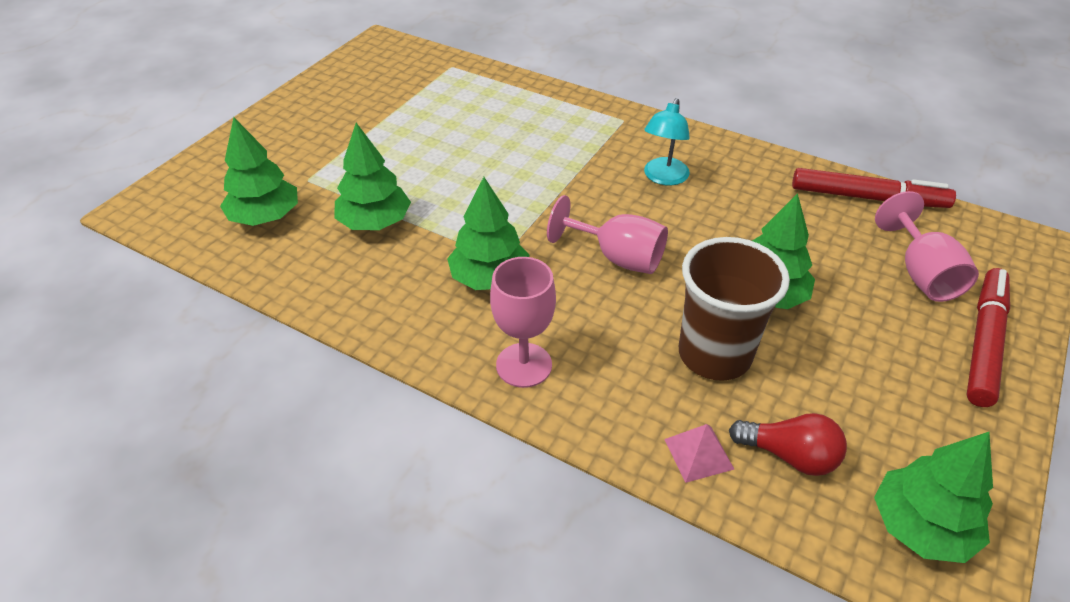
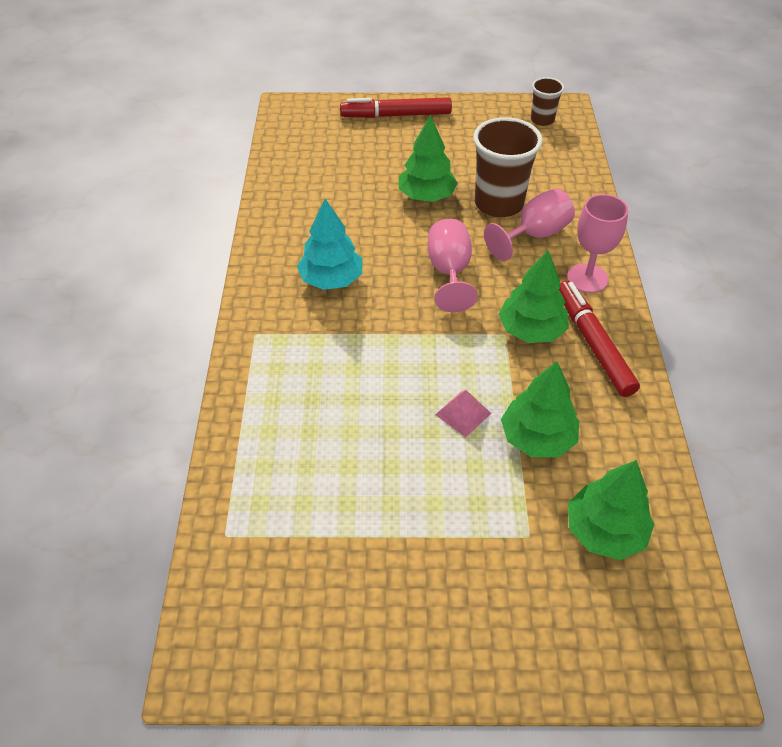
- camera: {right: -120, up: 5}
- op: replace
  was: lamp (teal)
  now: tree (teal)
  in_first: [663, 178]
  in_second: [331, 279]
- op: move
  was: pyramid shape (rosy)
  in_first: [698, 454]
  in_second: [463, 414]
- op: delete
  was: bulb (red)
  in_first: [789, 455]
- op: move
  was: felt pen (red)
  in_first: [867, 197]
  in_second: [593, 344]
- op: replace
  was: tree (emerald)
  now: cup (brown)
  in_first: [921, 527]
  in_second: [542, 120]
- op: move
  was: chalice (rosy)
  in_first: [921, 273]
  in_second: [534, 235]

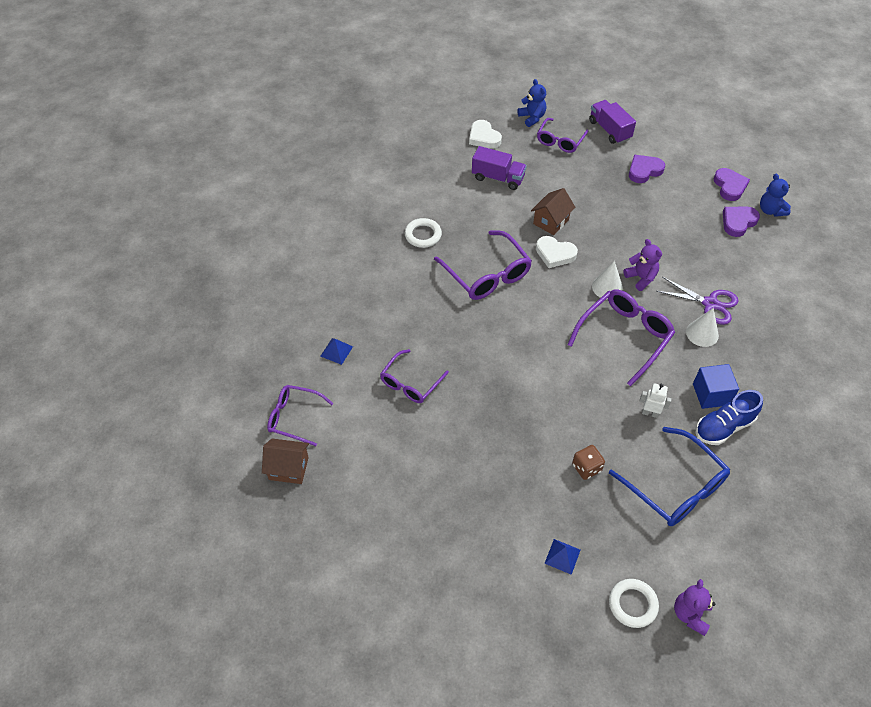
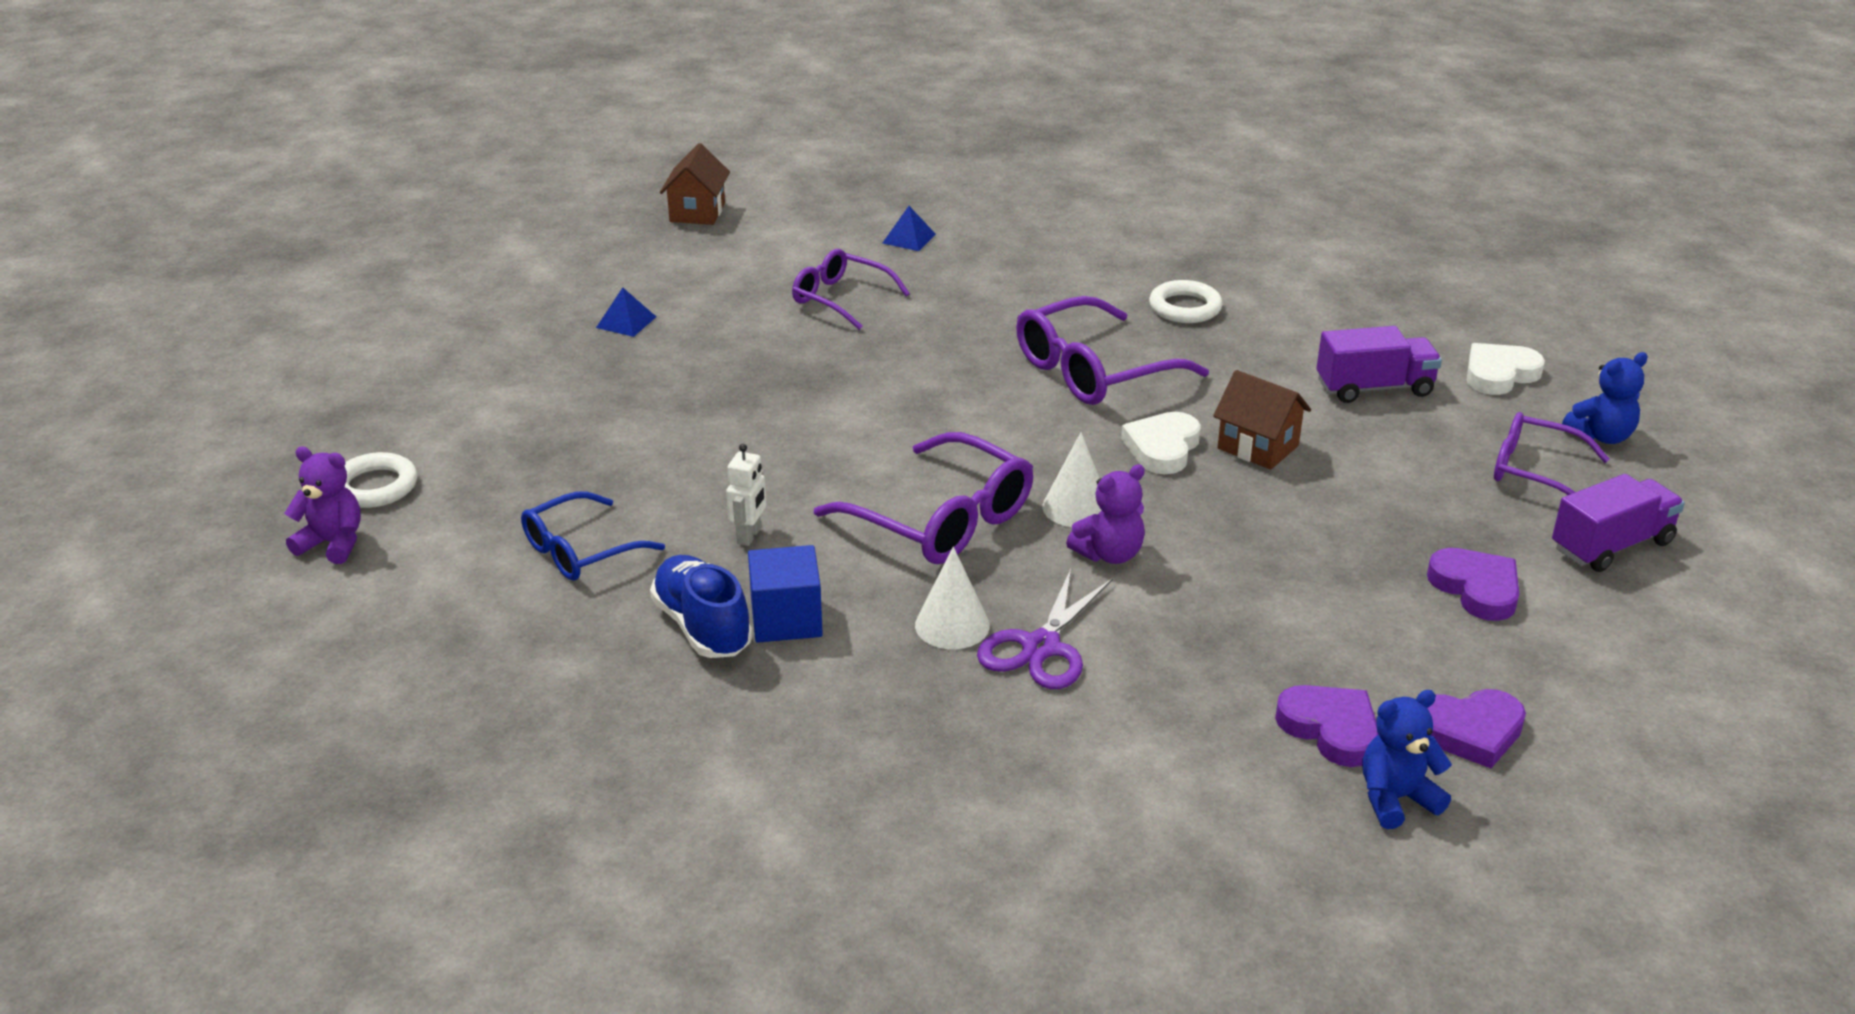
- camera: {right: 90, up: -20}
- op: delete
  was: spectacles (purple)
  in_first: [295, 417]
- op: rotate
  was: lorry (purple)
  in_first: [498, 178]
  in_second: [1374, 388]
  clockwise: -120
- op: move
  was: pyramid shape (blue)
  in_first: [562, 556]
  in_second: [626, 322]
- op: delete
  was: game die (brown)
  in_first: [586, 468]
- op: resize
  was: spectacles (blue)
  in_first: [674, 486]
  in_second: [581, 550]
  ratio: 0.64

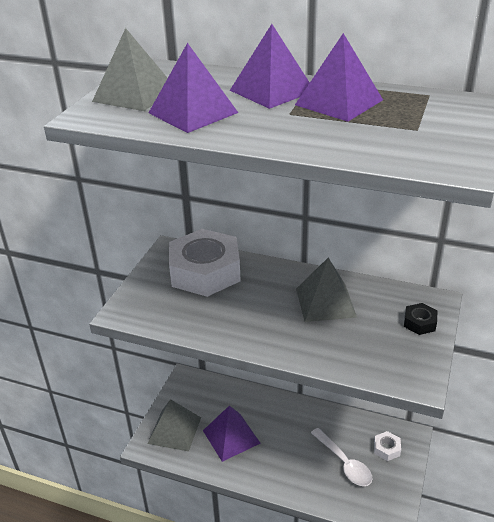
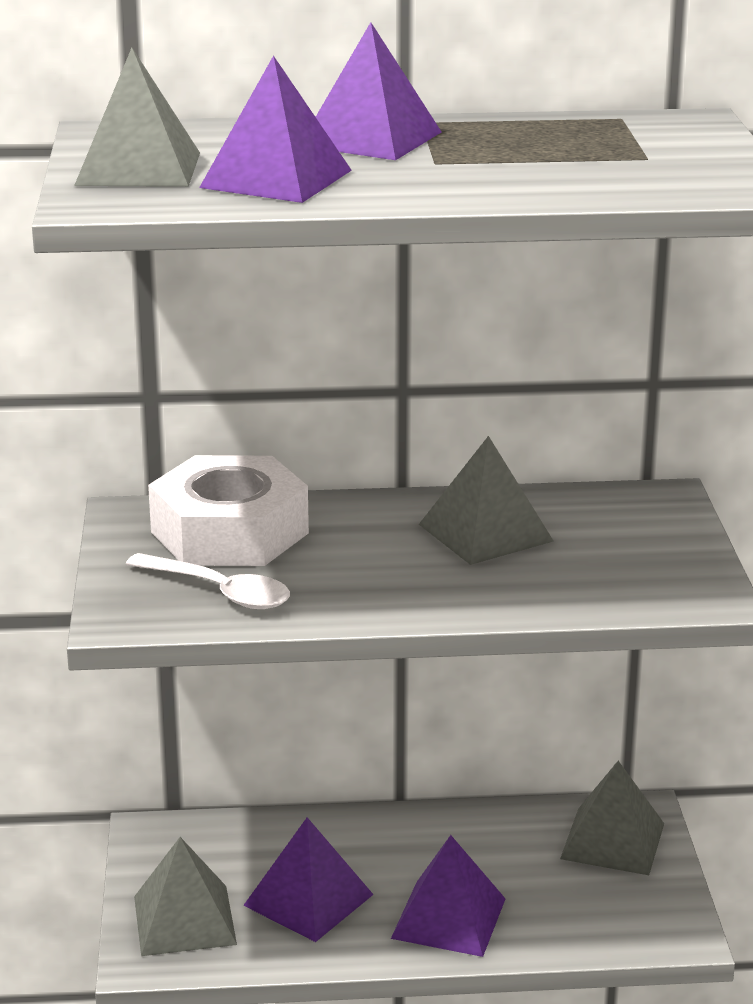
- camera: {right: -25, up: -10}
- op: move
  was: pyramid shape (purple)
  in_first: [339, 102]
  in_second: [449, 918]
- op: move
  was: spoon (snow-white)
  in_first: [344, 463]
  in_second: [220, 592]
- op: replace
  was: hexagon nut (snow-white)
  now: pyramid shape (ash-grey)
  in_first: [386, 449]
  in_second: [612, 841]
- op: delete
  was: hexagon nut (ebony)
  in_first: [419, 323]

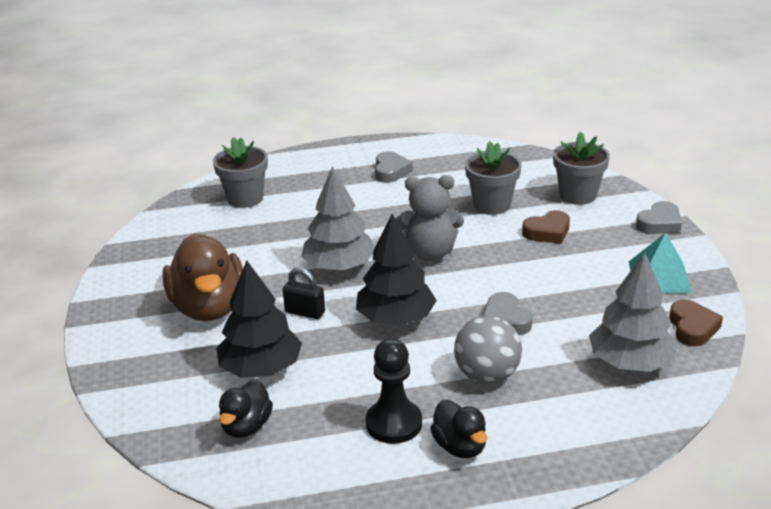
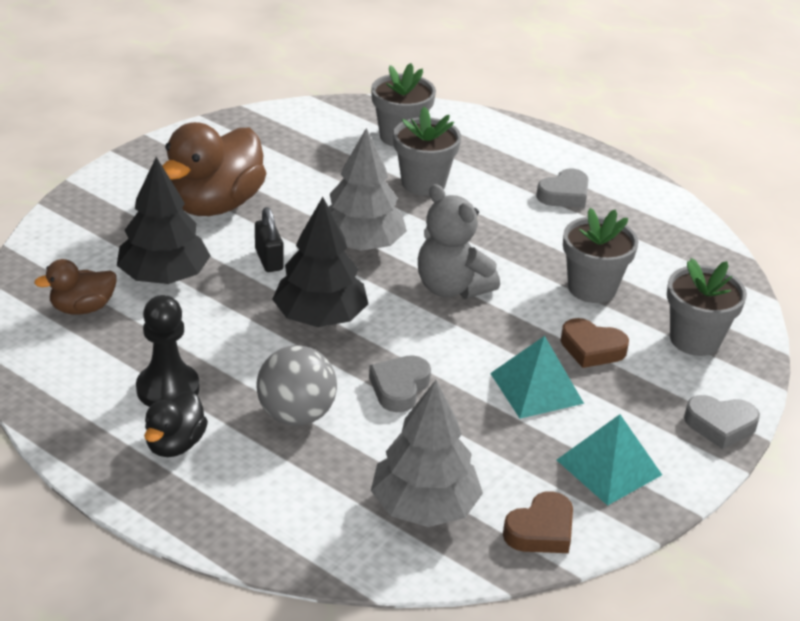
- camera: {right: 45, up: 5}
- op: recolor
  was: toy duck (ebony)
  now: toy duck (brown)
  in_first: [247, 426]
  in_second: [82, 308]
- op: insert
  now: potted plant (ash-grey)
  in_second: [423, 183]
- op: insert
  now: pyramid shape (teal)
  in_second: [536, 388]

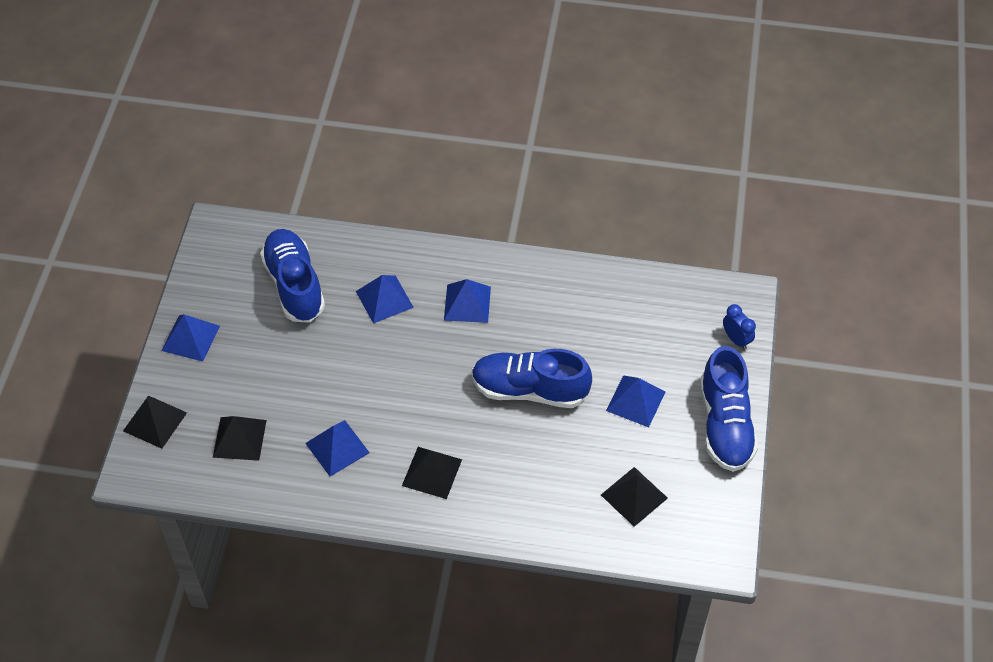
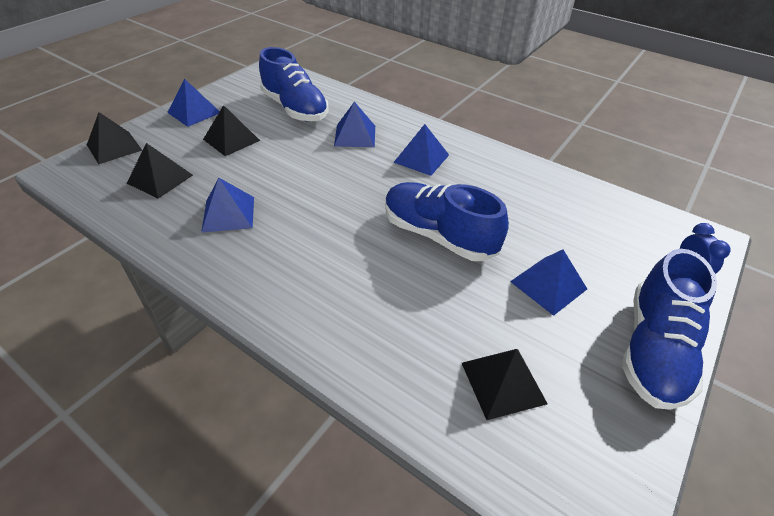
- camera: {right: 25, up: -10}
- op: rotate
  was: sneaker (blue)
  in_first: [294, 285]
  in_second: [295, 108]
  clockwise: 135
- op: move
  was: pyramid shape (ebony)
  in_first: [432, 472]
  in_second: [231, 140]

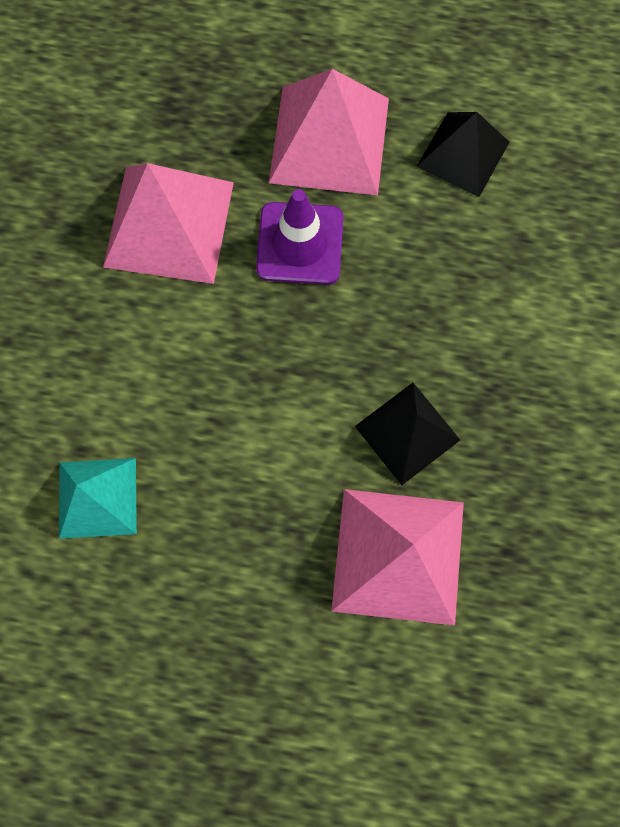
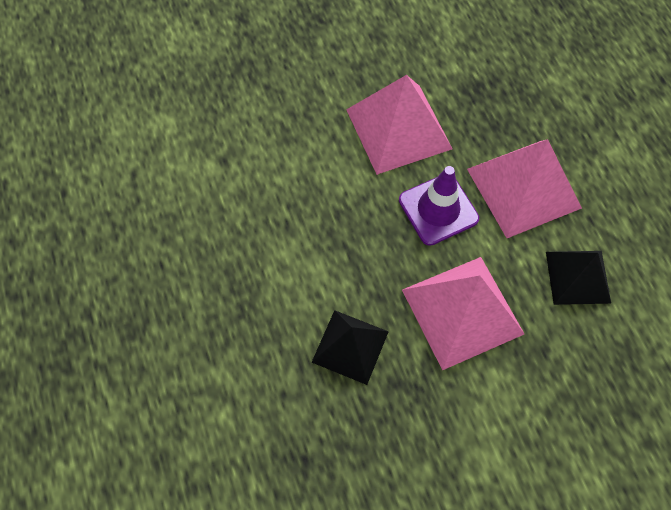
- camera: {right: 60, up: -10}
- op: delete
  was: pyramid shape (teal)
  in_first: [97, 498]
- op: move
  was: pyramid shape (rosy)
  in_first: [398, 555]
  in_second: [462, 311]

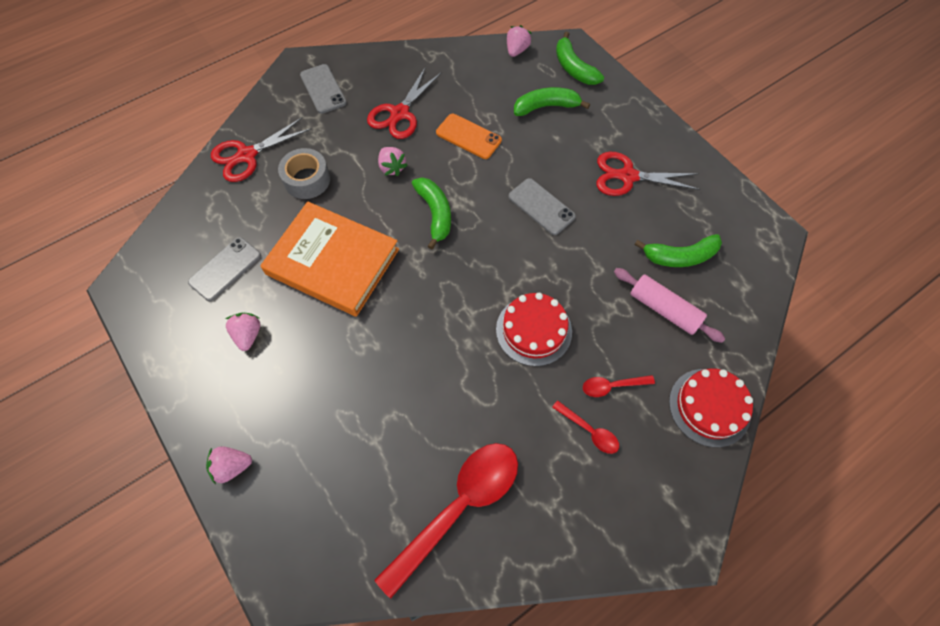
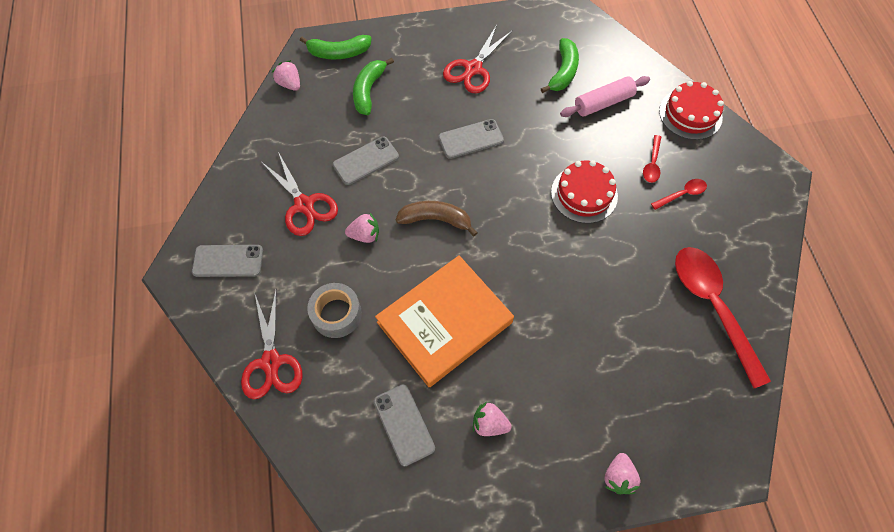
- camera: {right: -65, up: 0}
- op: recolor
  was: toy banana (emerald)
  now: toy banana (brown)
  in_first: [435, 214]
  in_second: [436, 219]
- op: recolor
  was: mobile phone (bright orange)
  now: mobile phone (ash-grey)
  in_first: [468, 136]
  in_second: [366, 161]

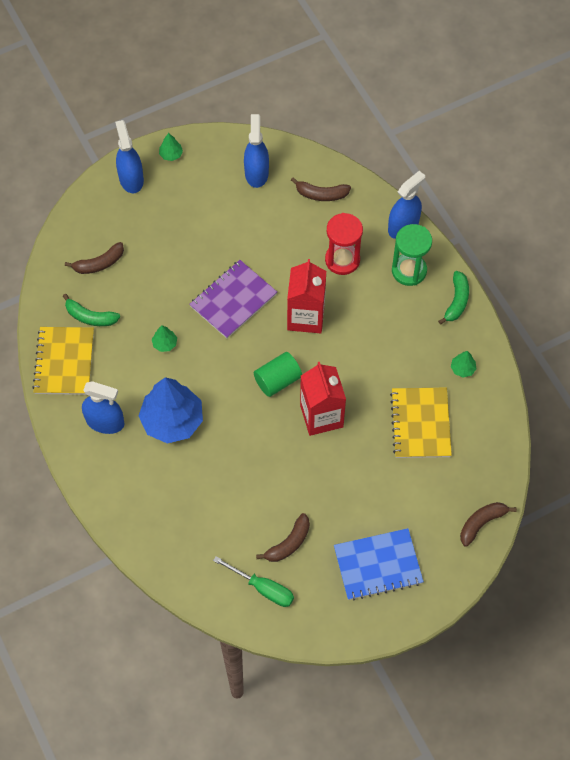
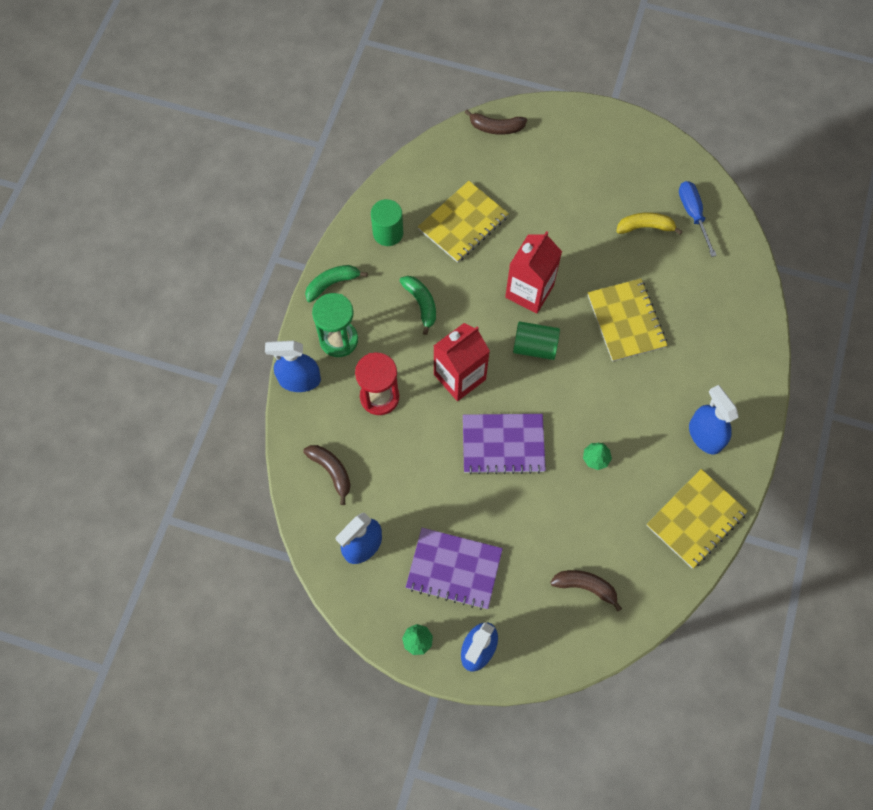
- camera: {right: -135, up: 5}
- op: move
  was: toy banana (emerald)
  in_first: [90, 317]
  in_second: [421, 304]
- op: delete
  was: tree (blue)
  in_first: [172, 420]
- op: recolor
  was: screwdriver (emerald)
  now: screwdriver (blue)
  in_first: [263, 588]
  in_second: [693, 214]
- op: recolor
  was: toy banana (brown)
  now: toy banana (golden)
  in_first: [288, 543]
  in_second: [645, 227]
- op: delete
  was: exercise book (blue)
  in_first: [378, 565]
- op: replace
  was: tree (emerald)
  now: solid cylinder (emerald)
  in_first: [462, 369]
  in_second: [388, 233]
- op: insert
  now: exercise book (purple)
  in_second: [454, 569]
- op: insert
  now: exercise book (golden)
  in_second: [626, 321]

